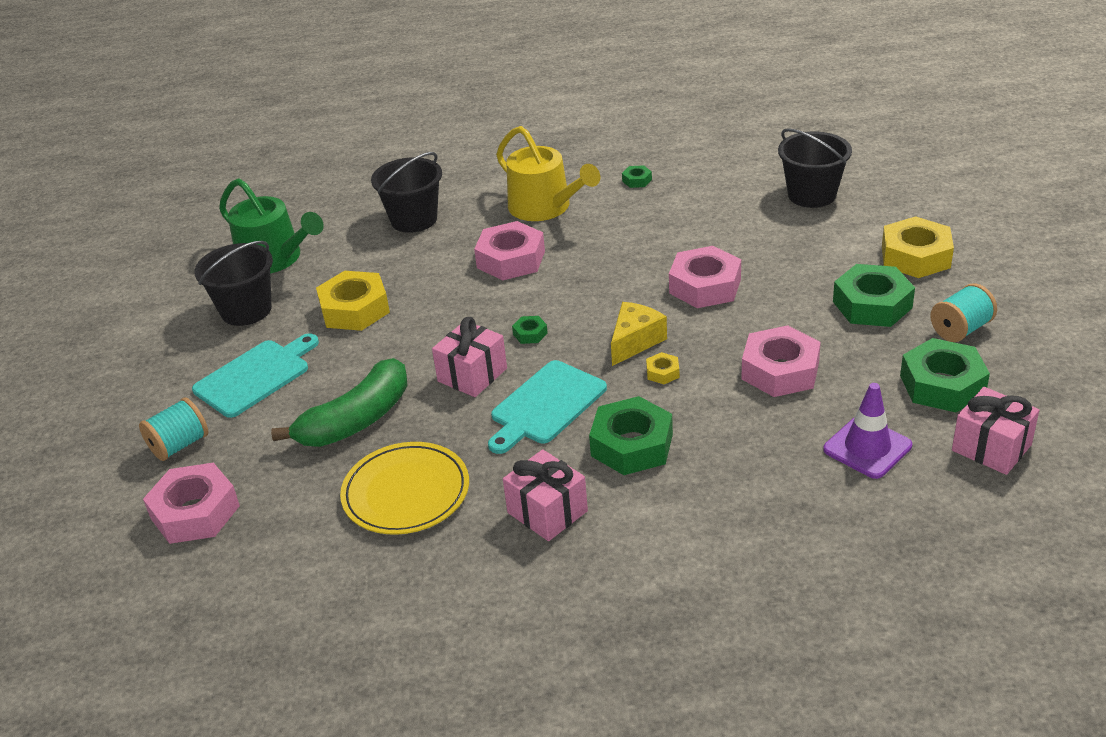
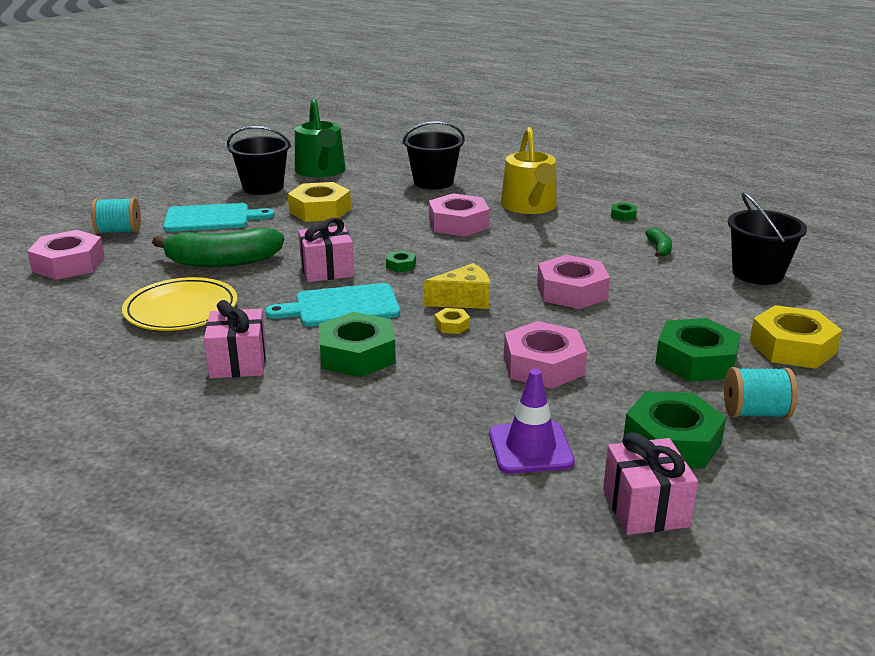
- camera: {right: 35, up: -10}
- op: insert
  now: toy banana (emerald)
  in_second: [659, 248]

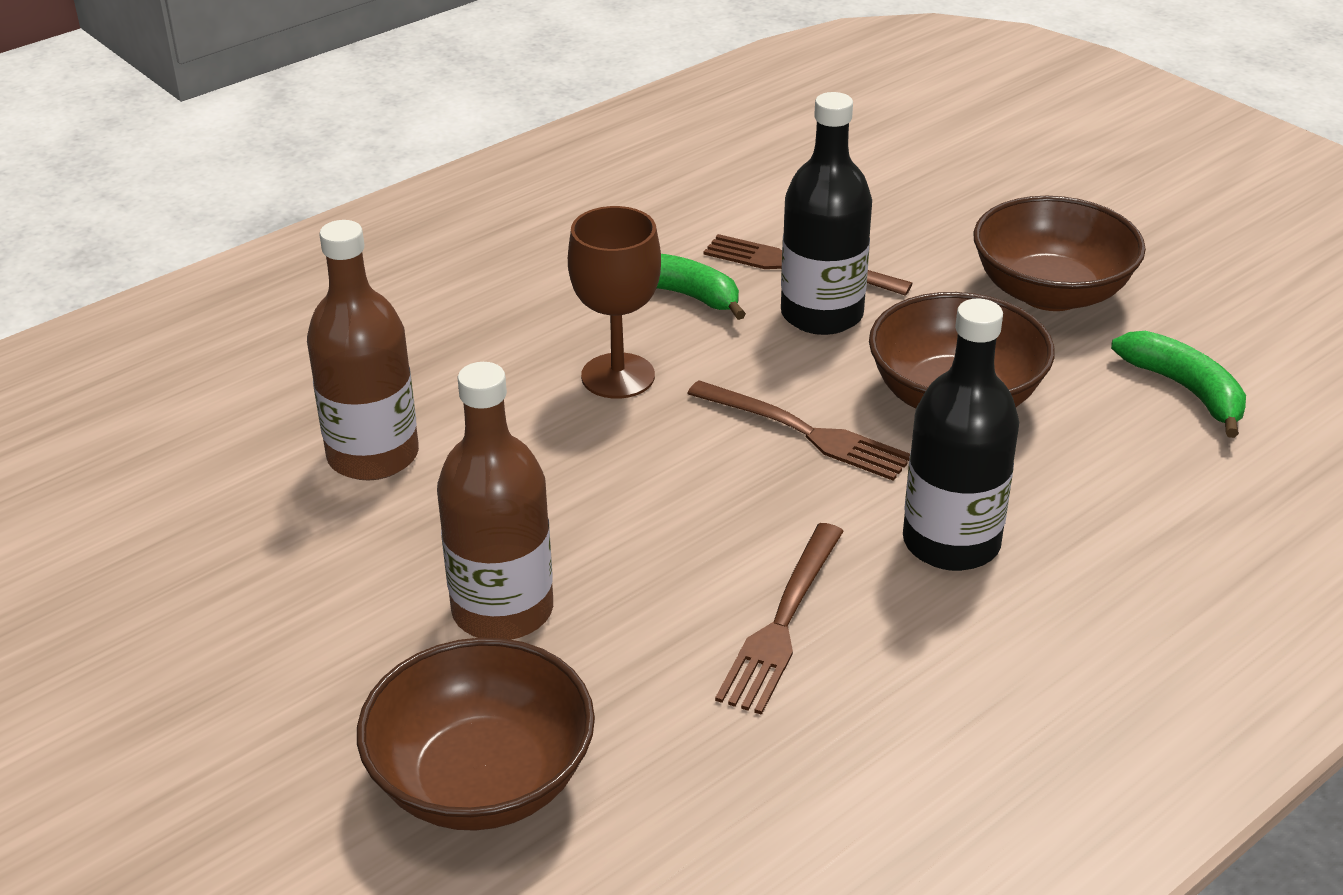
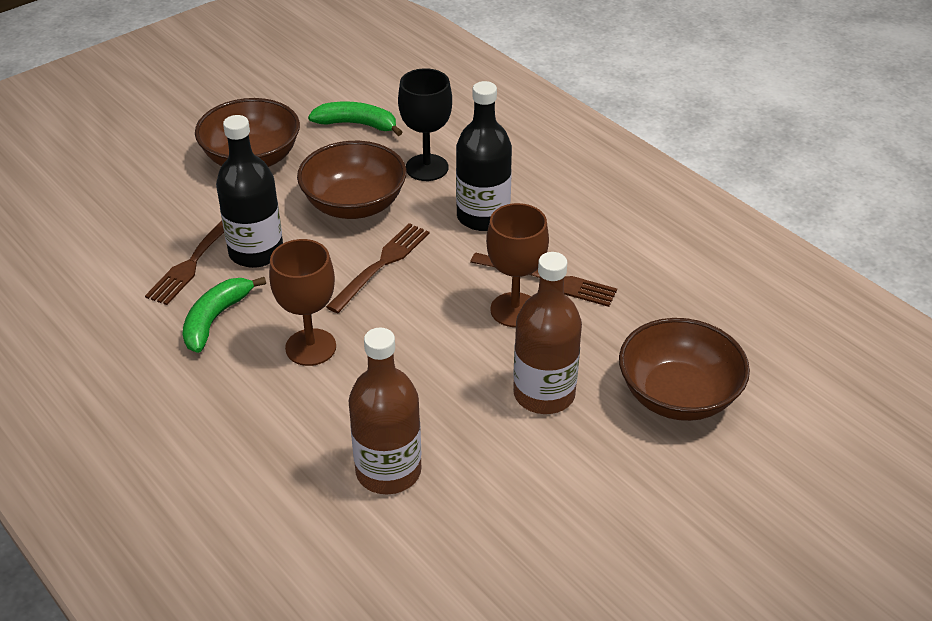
- camera: {right: -90, up: 5}
- op: rotate
  was: toy banana (emerald)
  in_first: [1185, 390]
  in_second: [357, 124]
  clockwise: 45
- op: insert
  now: chalice (ebony)
  in_second: [427, 168]
- op: insert
  now: chalice (brown)
  in_second: [514, 310]

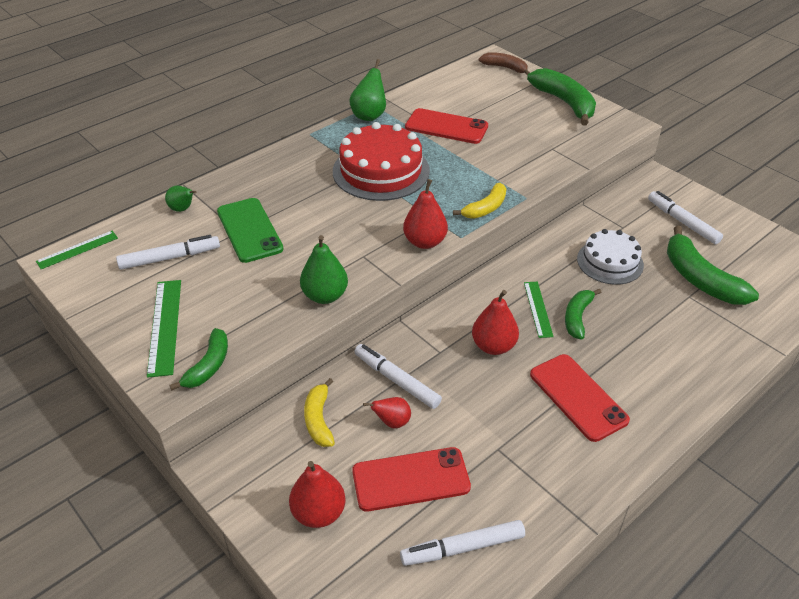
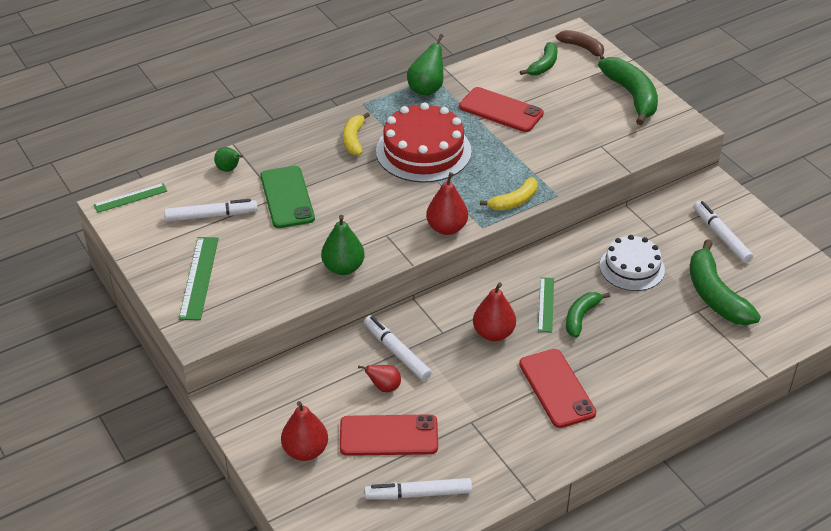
- camera: {right: 10, up: 0}
- op: move
  was: toy banana (emerald)
  in_first: [208, 366]
  in_second: [543, 65]
- op: move
  was: toy banana (golden)
  in_first: [319, 419]
  in_second: [354, 139]

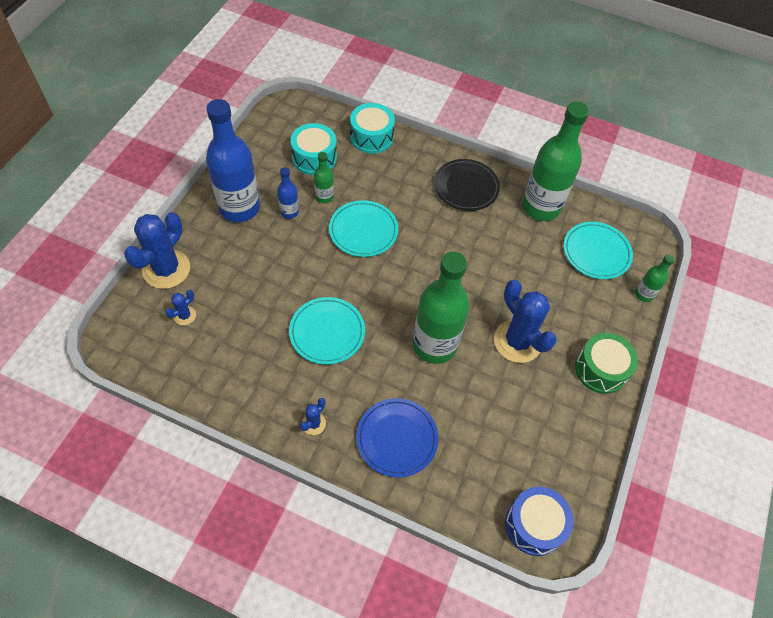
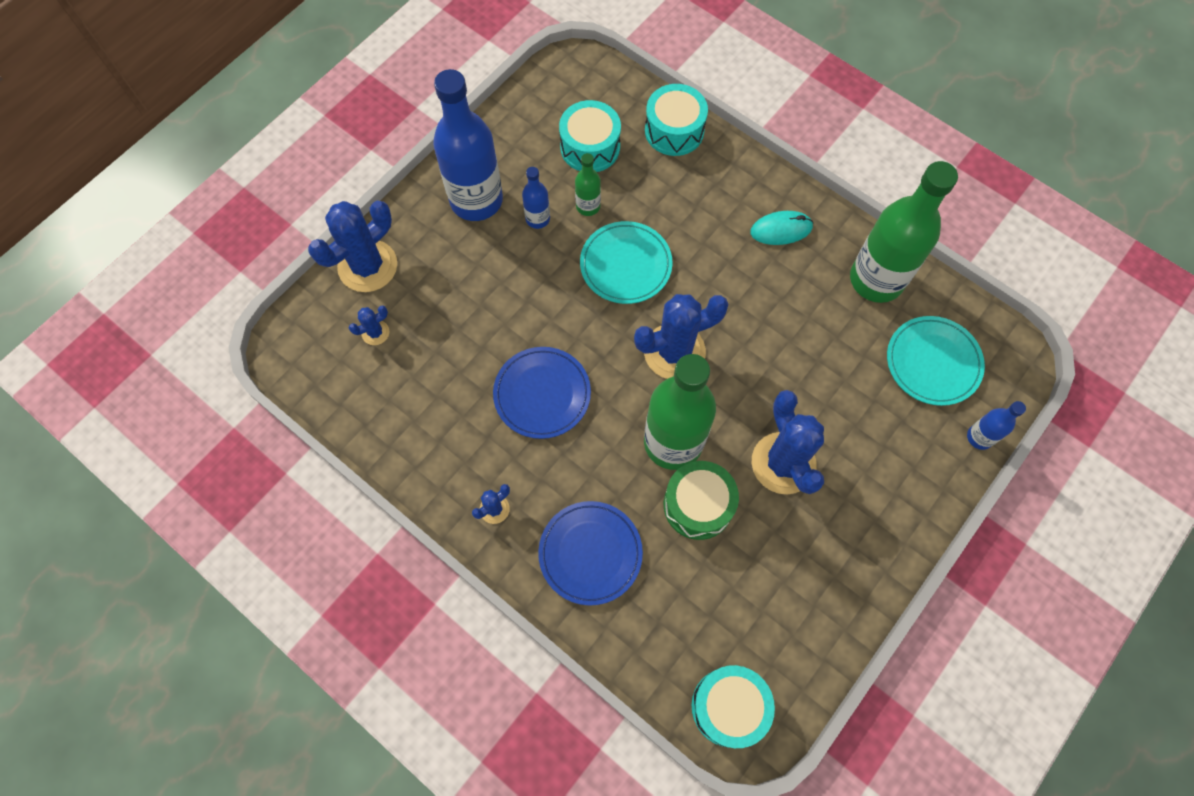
- camera: {right: 20, up: 10}
- op: recolor
  was: plate (teal)
  now: plate (blue)
  in_first: [327, 332]
  in_second: [542, 394]
- op: replace
  was: plate (ebony)
  now: PC mouse (teal)
  in_first: [466, 187]
  in_second: [781, 230]
- op: recolor
  was: drum (blue)
  now: drum (teal)
  in_first: [534, 525]
  in_second: [729, 707]
- op: move
  was: drum (emerald)
  in_first: [601, 369]
  in_second: [698, 505]
- op: recolor
  was: flask (emerald)
  now: flask (blue)
  in_first: [644, 294]
  in_second: [979, 437]
- op: insert
  now: cactus (blue)
  in_second: [674, 352]

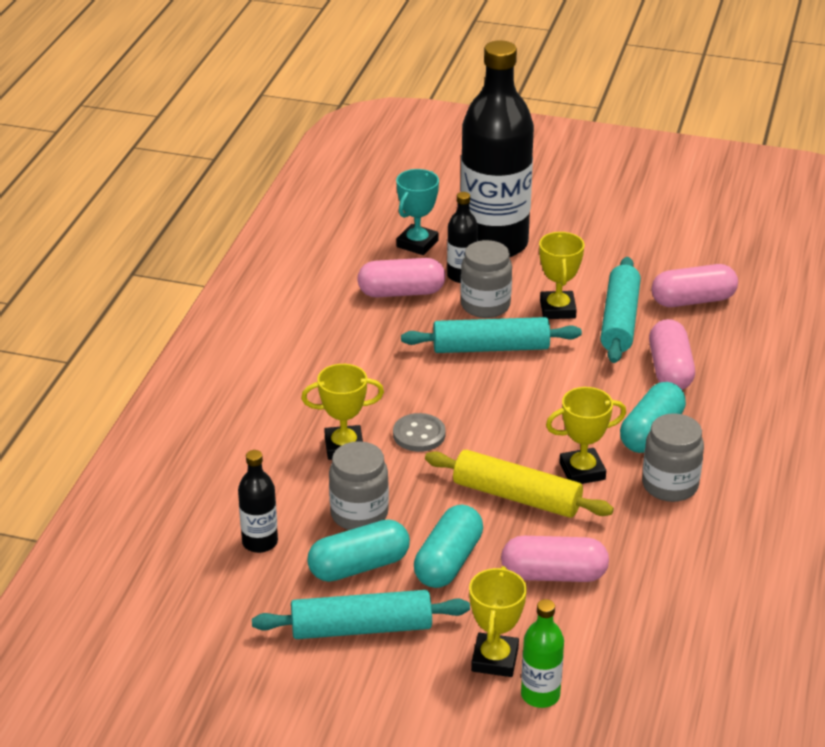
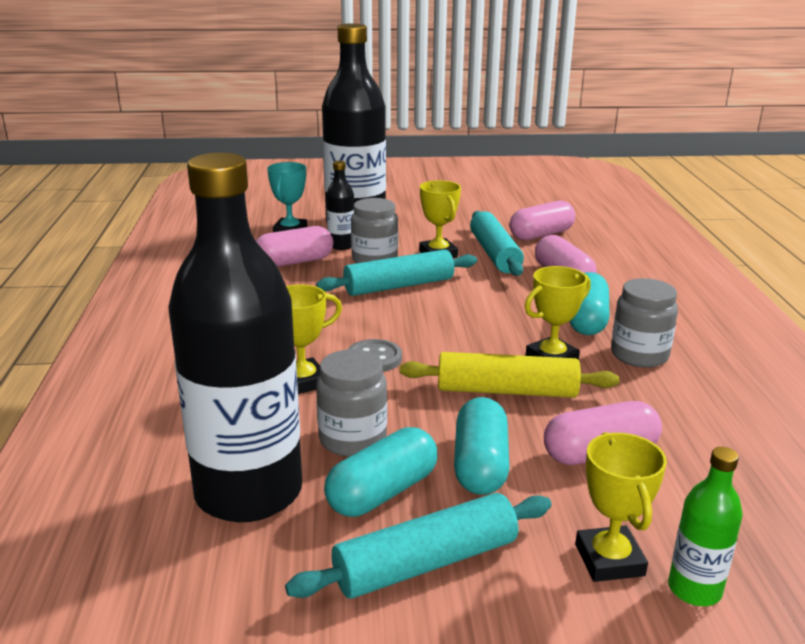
- camera: {right: -20, up: -10}
- op: resize
  was: flask (ebony)
  in_first: [260, 542]
  in_second: [249, 492]
  ratio: 2.35

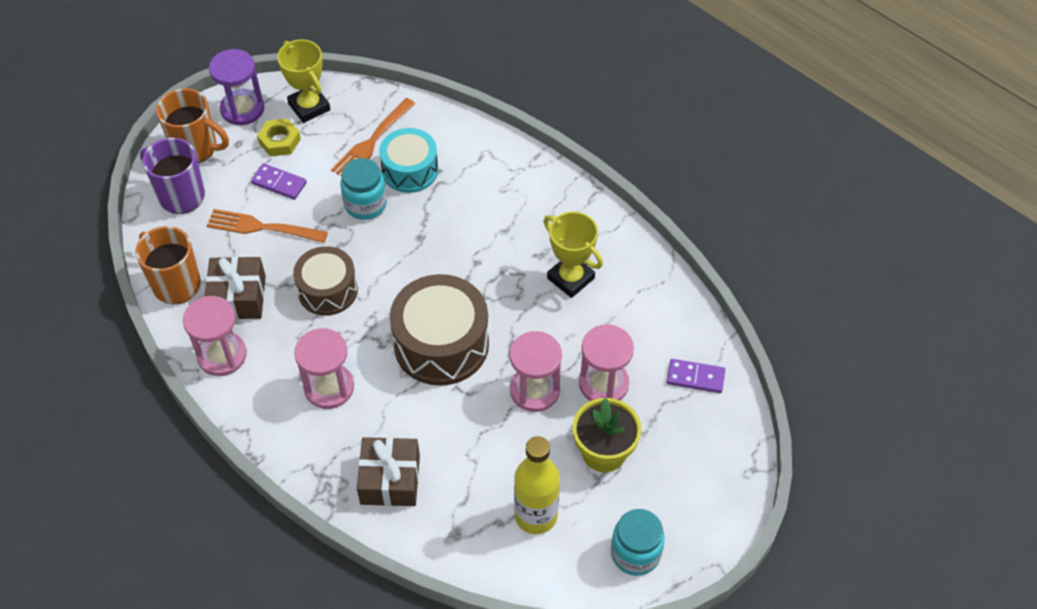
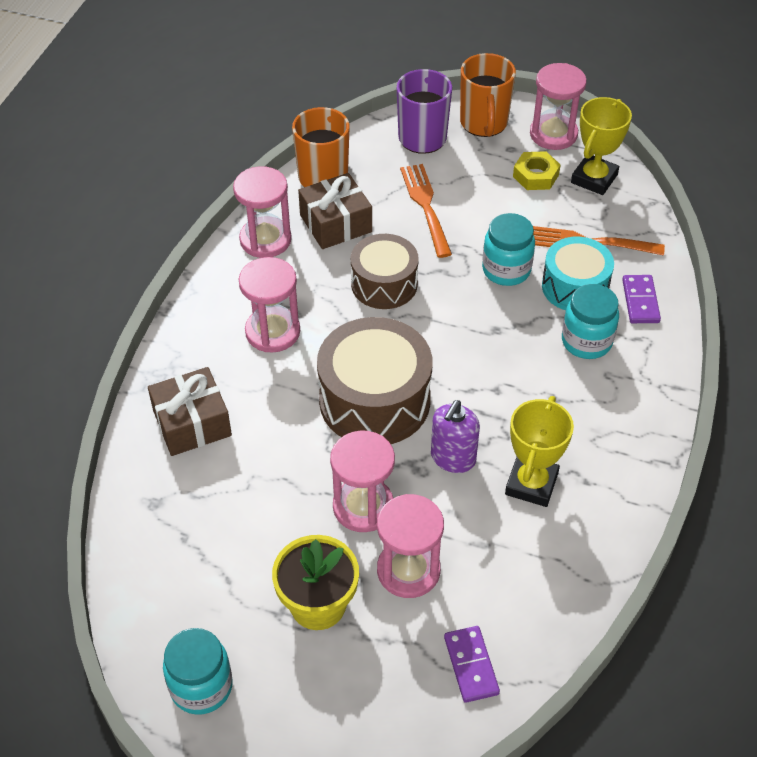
- camera: {right: 65, up: -5}
- op: recolor
  was: sandglass (purple)
  now: sandglass (rosy)
  in_first: [242, 109]
  in_second: [553, 134]
- op: move
  was: domino tile (purple)
  in_first: [279, 183]
  in_second: [640, 301]
- op: delete
  was: flask (golden)
  in_first: [536, 516]
- op: insert
  now: soap dispenser (purple)
  in_second: [453, 458]
- op: insert
  now: preserve jar (teal)
  in_second: [586, 341]

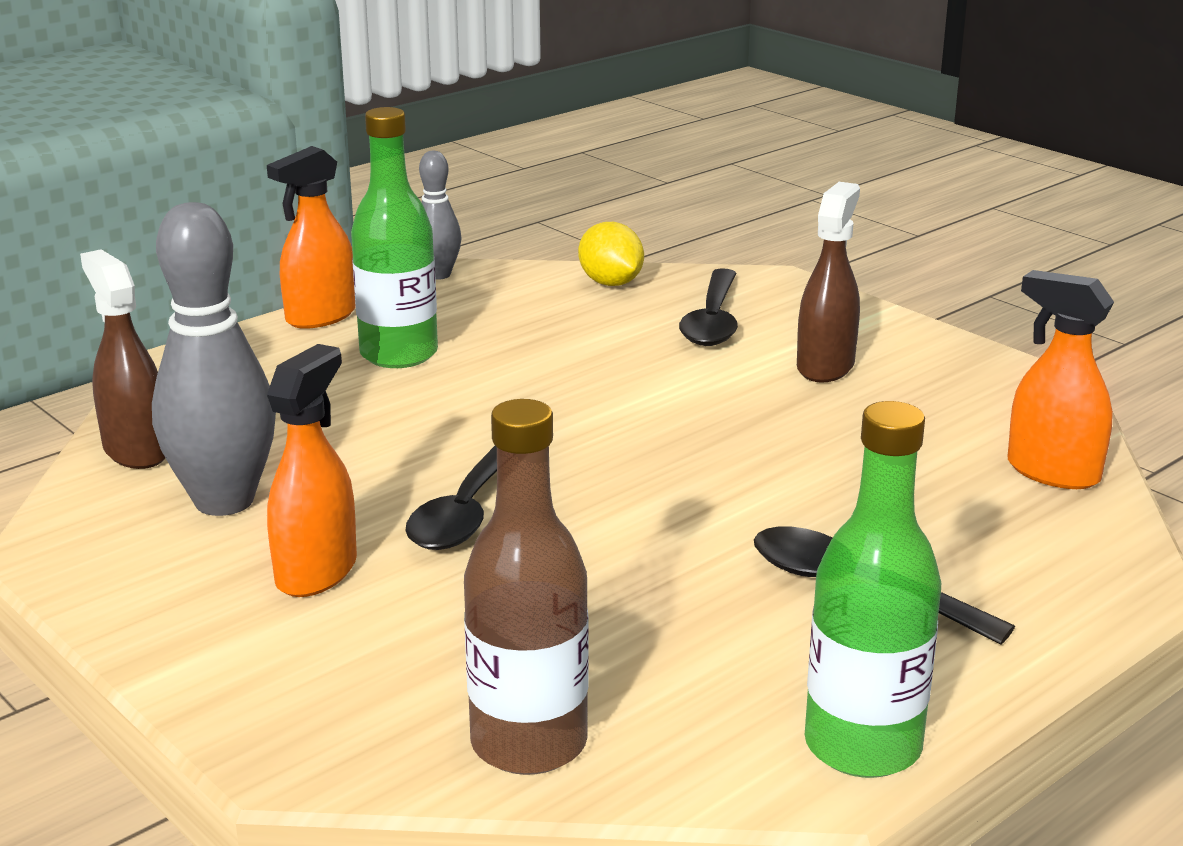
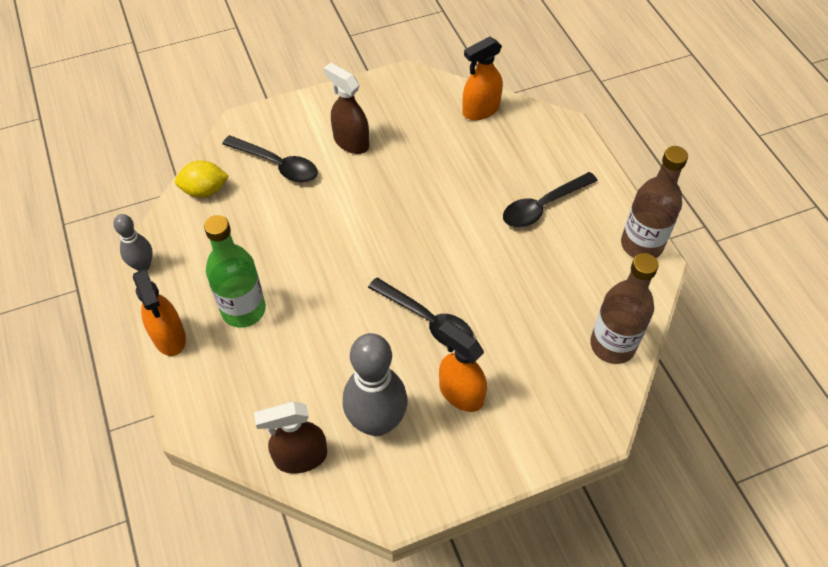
- camera: {right: -70, up: 30}
- op: recolor
  was: flask (emerald)
  now: flask (brown)
  in_first: [862, 746]
  in_second: [641, 245]

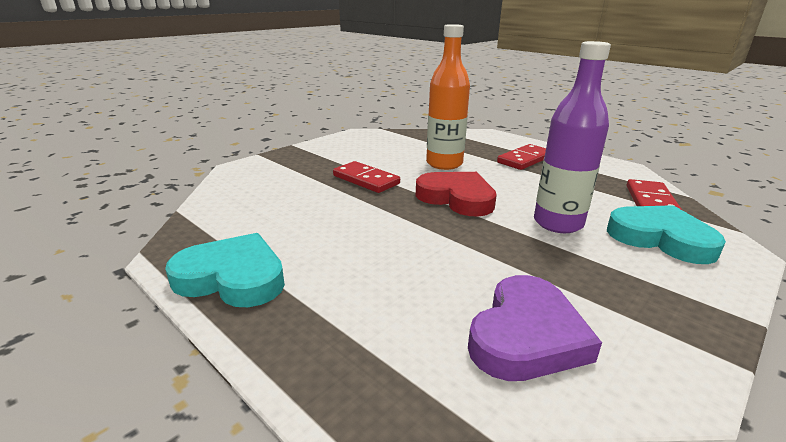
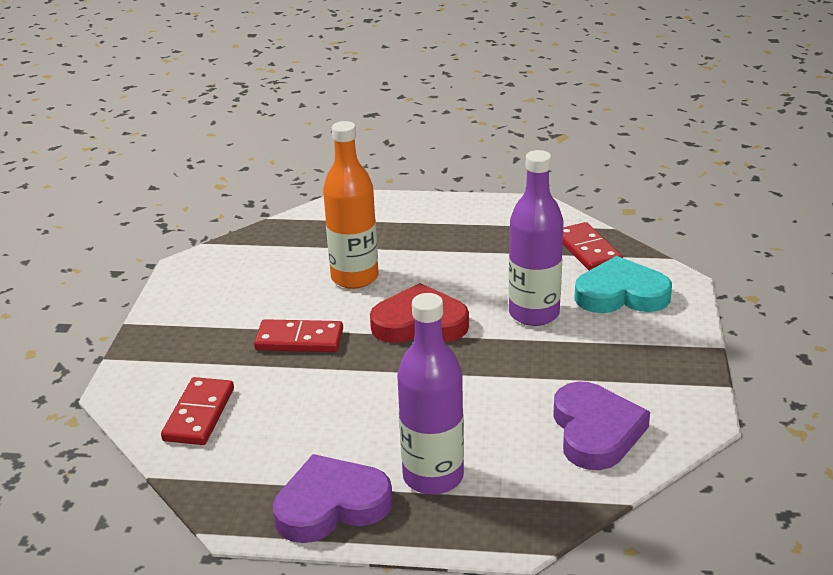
- camera: {right: -35, up: 5}
- op: recolor
  was: heart (teal)
  now: heart (purple)
  in_first: [232, 277]
  in_second: [331, 505]
- op: move
  was: domino tile (red)
  in_first: [524, 159]
  in_second: [199, 414]
- op: insert
  now: flask (purple)
  in_second: [433, 477]

